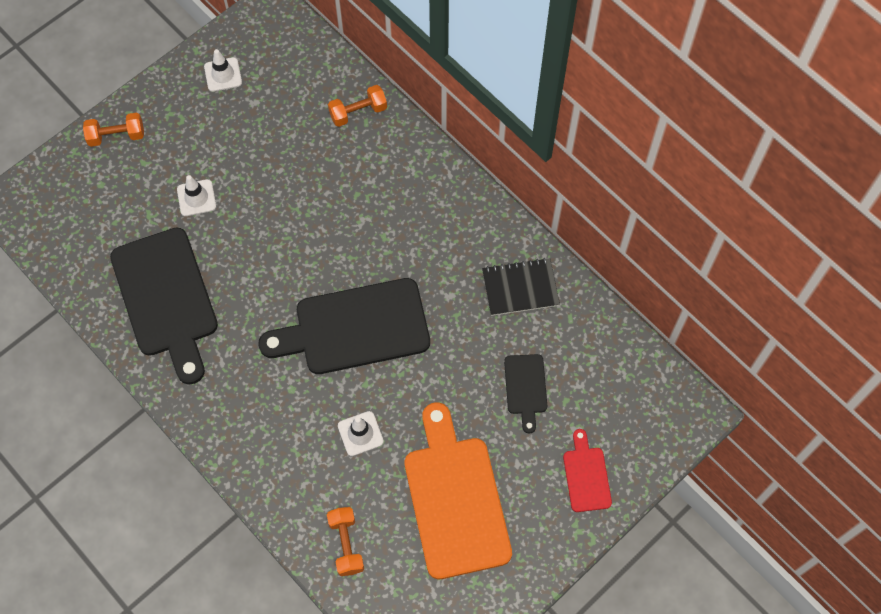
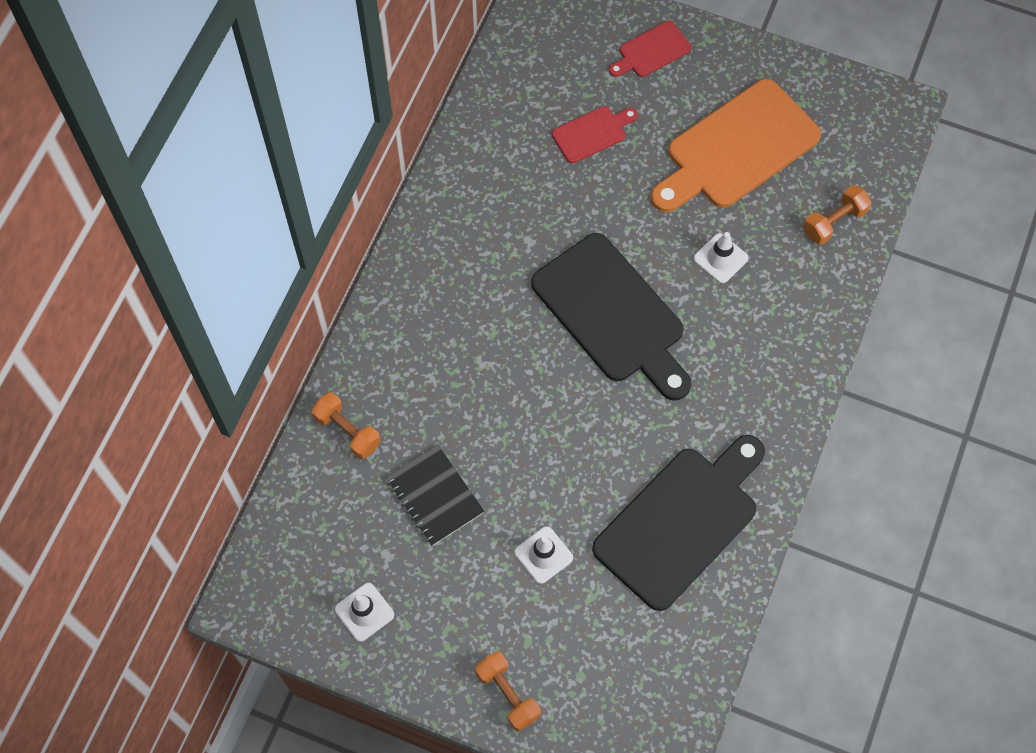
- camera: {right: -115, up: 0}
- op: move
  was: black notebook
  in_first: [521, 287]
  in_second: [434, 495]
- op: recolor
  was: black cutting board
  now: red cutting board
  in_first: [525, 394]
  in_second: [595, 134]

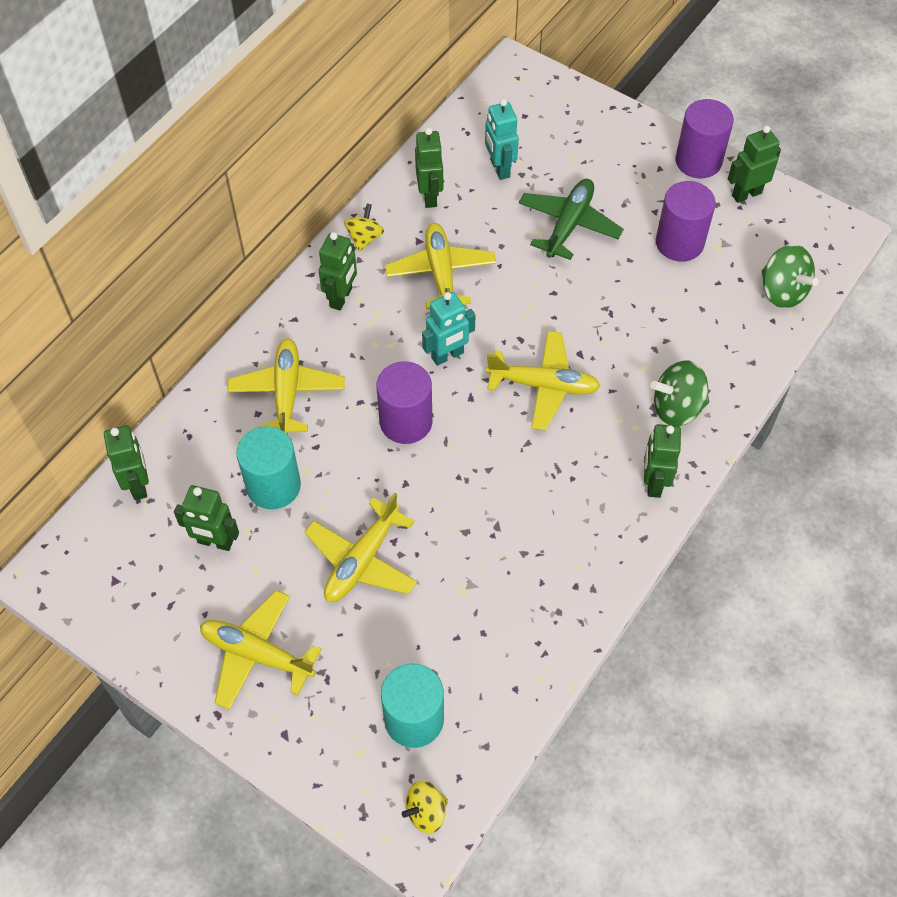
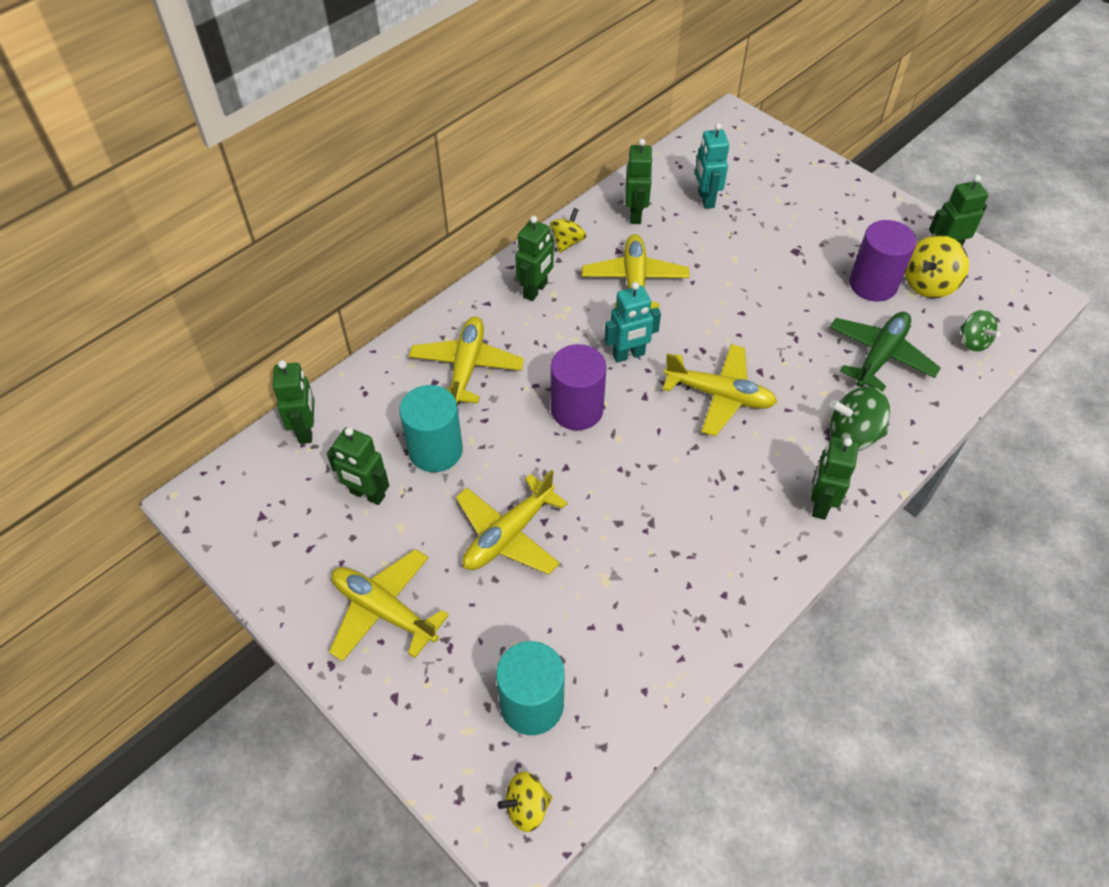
- camera: {right: 10, up: -5}
- op: move
  was: green plane
  in_first: [571, 219]
  in_second: [885, 352]
- op: delete
  was: purple cylinder
  in_first: [704, 138]
- op: resize
  was: green spinning top
  in_first: [790, 276]
  in_second: [980, 331]
  ratio: 0.65
- op: insert
  now: yellow spinning top
  in_second: [937, 266]

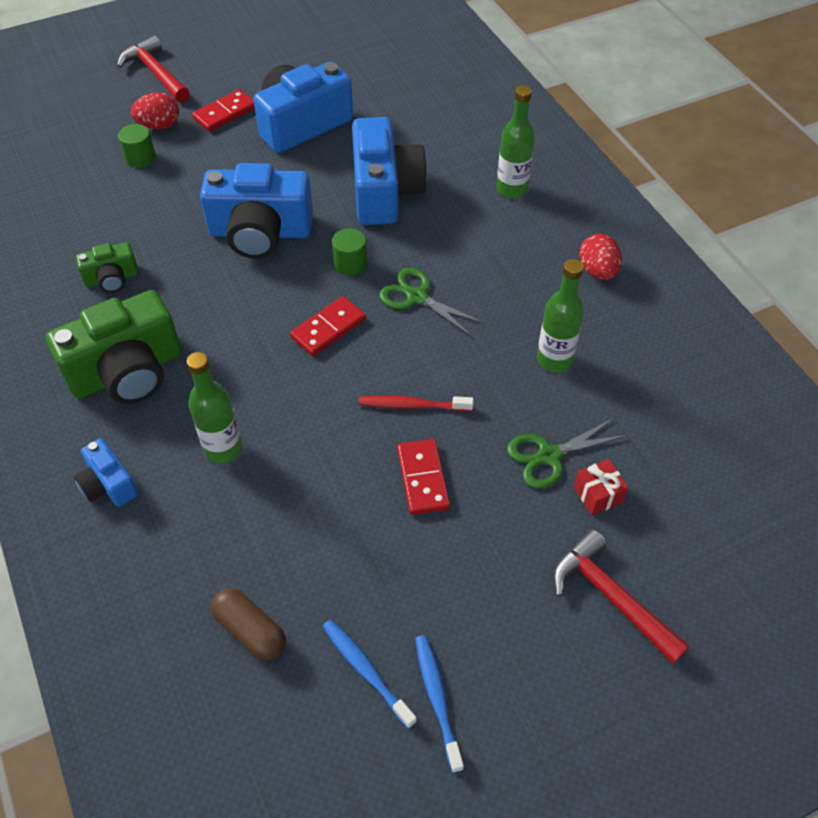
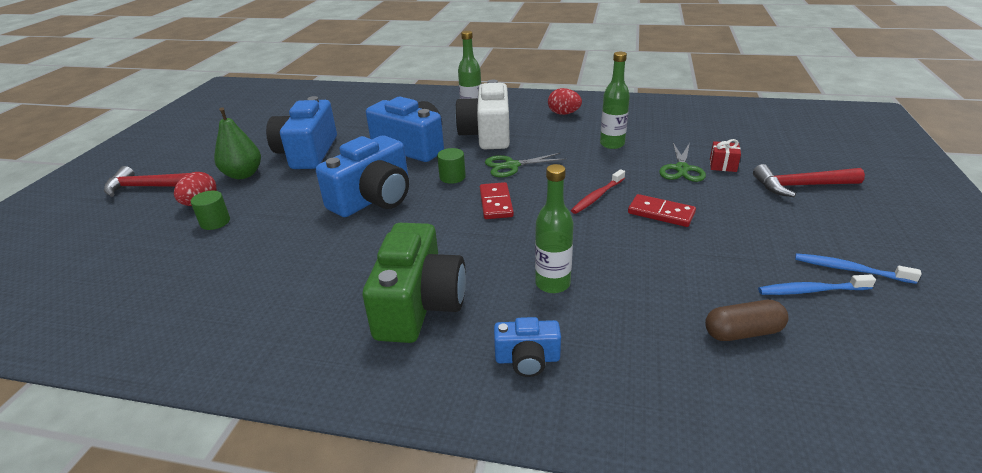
- camera: {right: -50, up: -20}
- op: delete
  was: green camera
  in_first: [107, 267]
- op: replace
  was: red domino
  now: green pear
  in_first: [223, 110]
  in_second: [237, 143]
- op: insert
  now: white camera
  in_second: [482, 114]

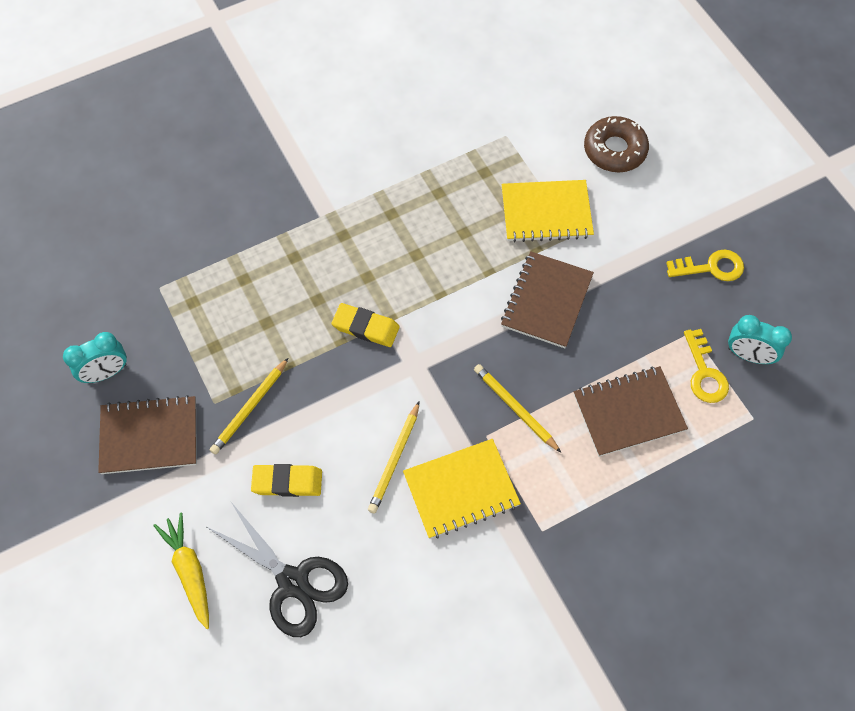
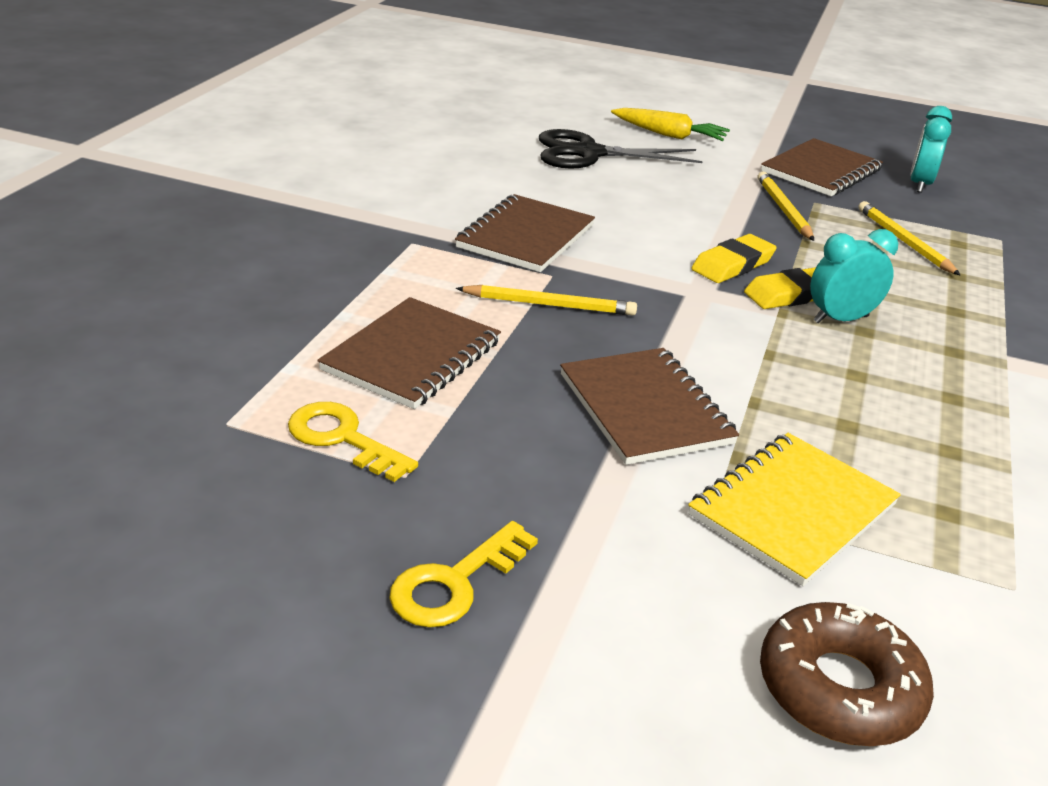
- camera: {right: 135, up: -30}
- op: move
  was: yellow eraser
  in_first: [286, 480]
  in_second: [734, 258]
- op: move
  was: yellow pencil
  in_first: [394, 457]
  in_second: [909, 238]
- op: recolor
  was: yellow notebook
  now: brown notebook
  in_first: [462, 489]
  in_second: [525, 233]
- op: move
  was: turquoise clock
  in_first: [760, 339]
  in_second: [854, 276]

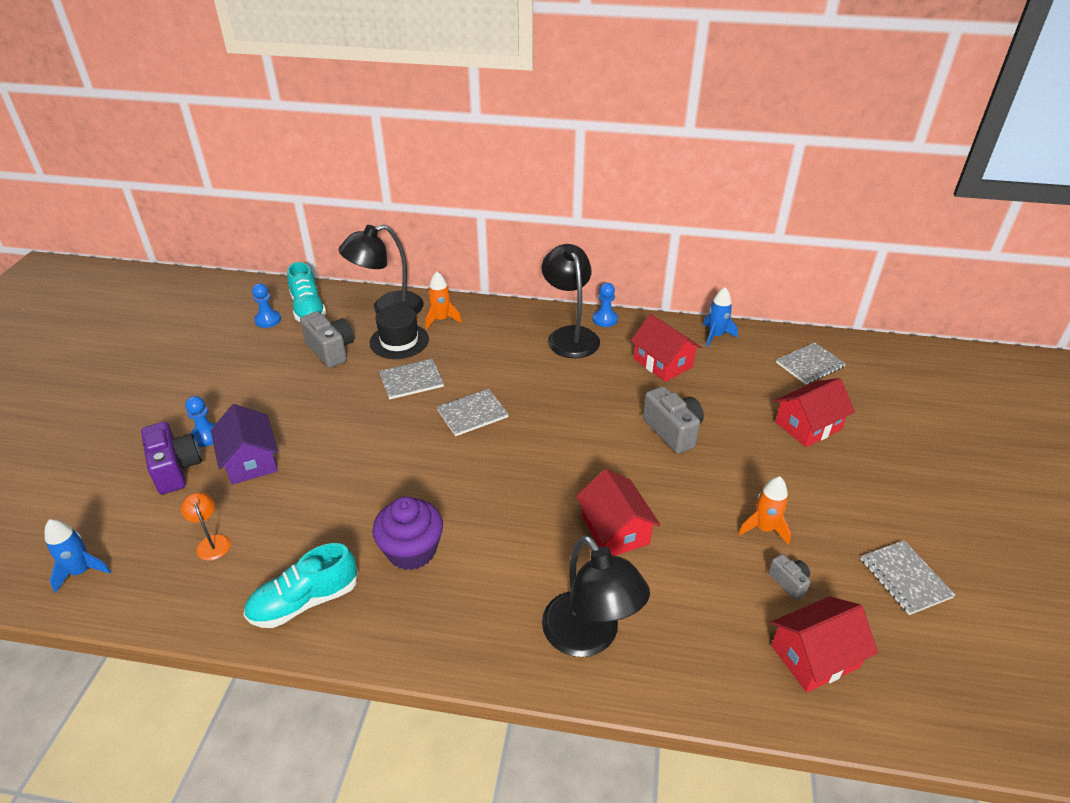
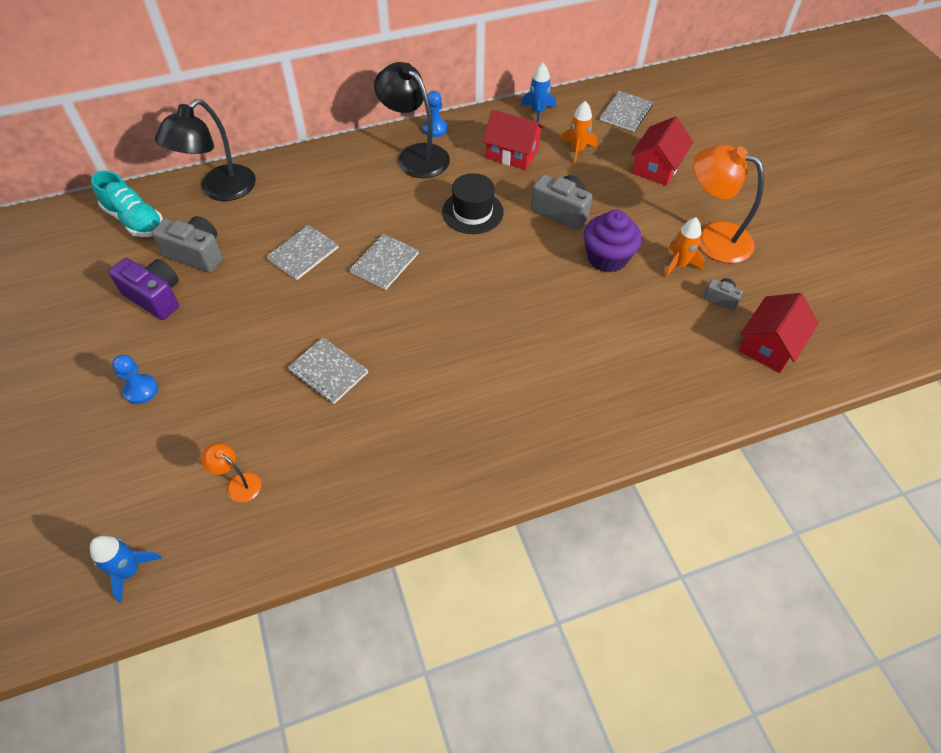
- camera: {right: -30, up: 15}
- op: move
  was: purple camera
  in_first: [171, 458]
  in_second: [144, 289]
- op: delete
  was: purple house
  in_first: [244, 444]
- op: delete
  was: turquoise shoe
  in_first: [300, 585]
- op: delete
  was: blue pawn
  in_first: [266, 305]
- op: move
  was: black hat
  in_first: [399, 332]
  in_second: [473, 203]
- op: move
  was: purple cupcake
  in_first: [407, 533]
  in_second: [613, 241]
- op: move
  was: orange rocket
  in_first: [444, 300]
  in_second: [579, 132]
- op: delete
  was: black lamp
  in_first: [596, 596]
- op: delete
  was: red house
  in_first: [618, 512]
- op: move
  was: grey notebook
  in_first: [908, 577]
  in_second: [328, 370]
- op: insert
  now: orange lamp
  in_second: [728, 204]

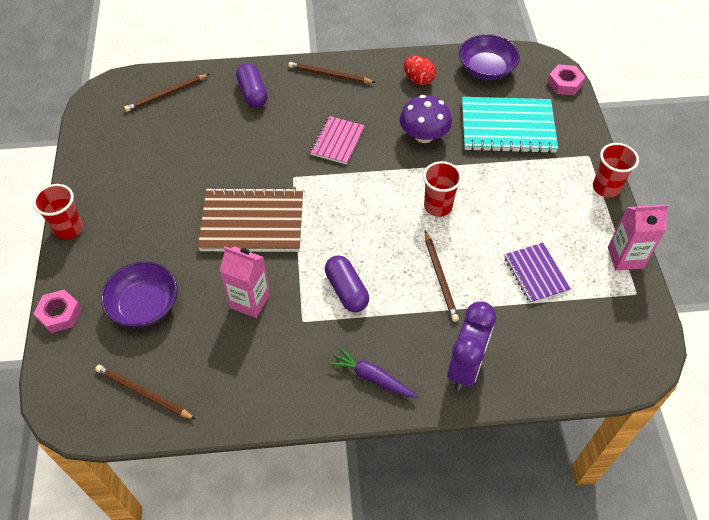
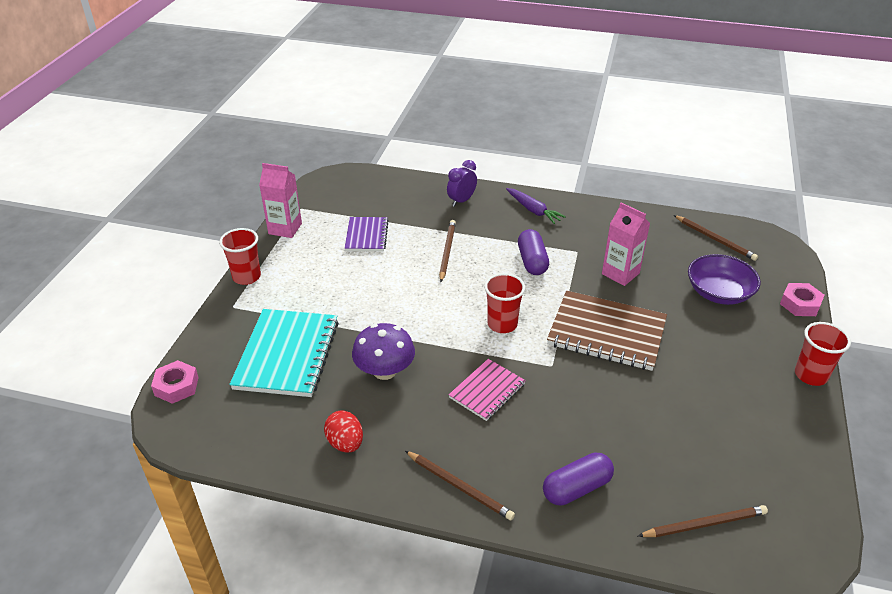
- camera: {right: -160, up: -15}
- op: rotate
  was: purple capsule
  in_first: [252, 85]
  in_second: [578, 478]
  clockwise: 60
- op: move
  was: red cup
  in_first: [442, 189]
  in_second: [504, 303]
- op: resize
  was: purple clock
  in_first: [471, 346]
  in_second: [462, 183]
  ratio: 0.64
- op: delete
  was: purple bowl
  in_first: [489, 57]
- op: rotate
  was: turquoise notebook
  in_first: [510, 125]
  in_second: [284, 353]
  clockwise: 75

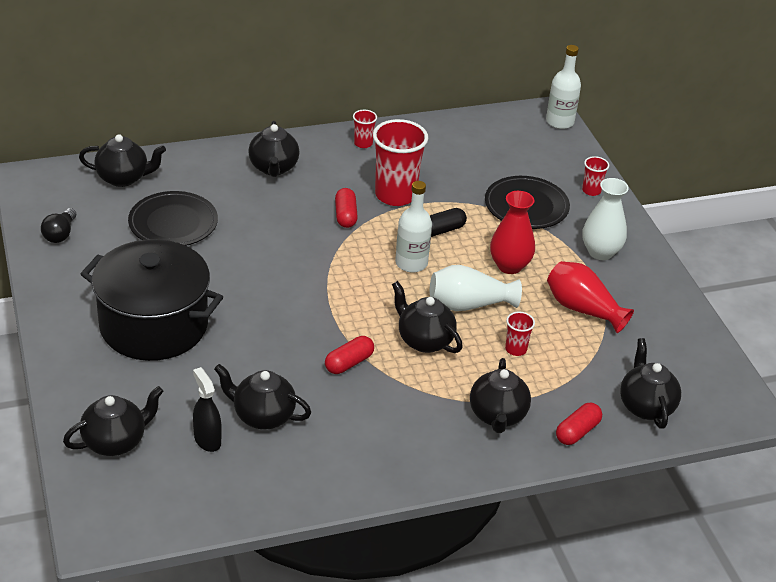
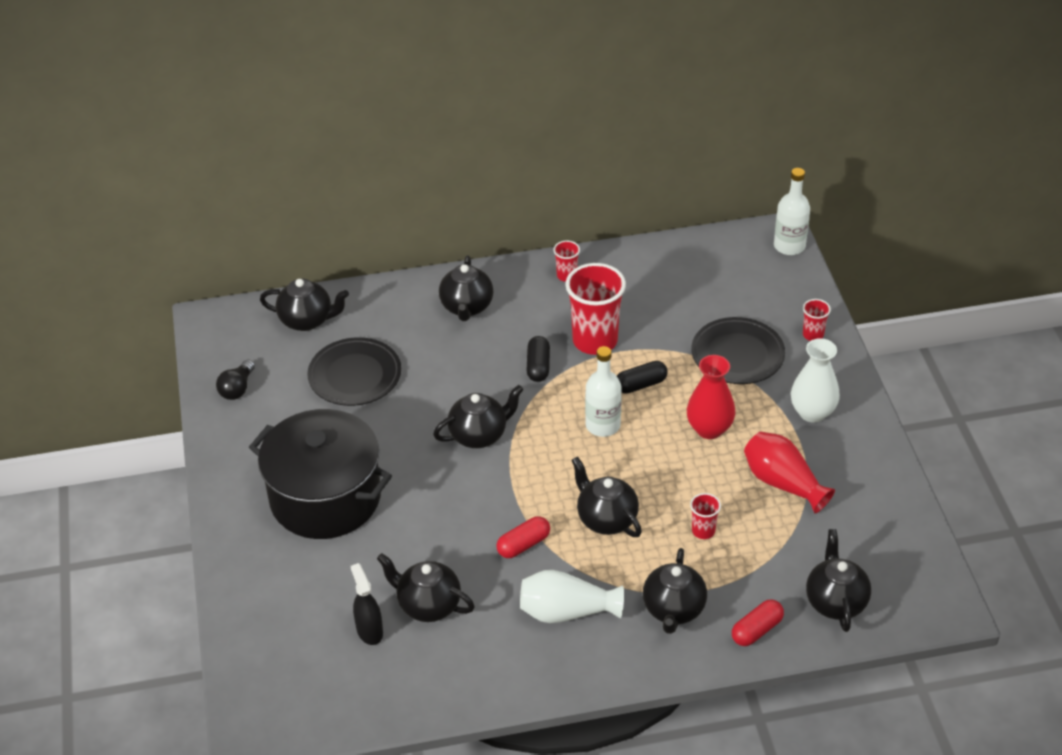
- camera: {right: 10, up: 5}
- op: move
  was: black teapot
  in_first: [113, 421]
  in_second: [478, 416]
- op: recolor
  was: red capsule
  now: black capsule
  in_first: [346, 208]
  in_second: [538, 359]
- op: move
  was: white vase
  in_first: [476, 288]
  in_second: [572, 596]

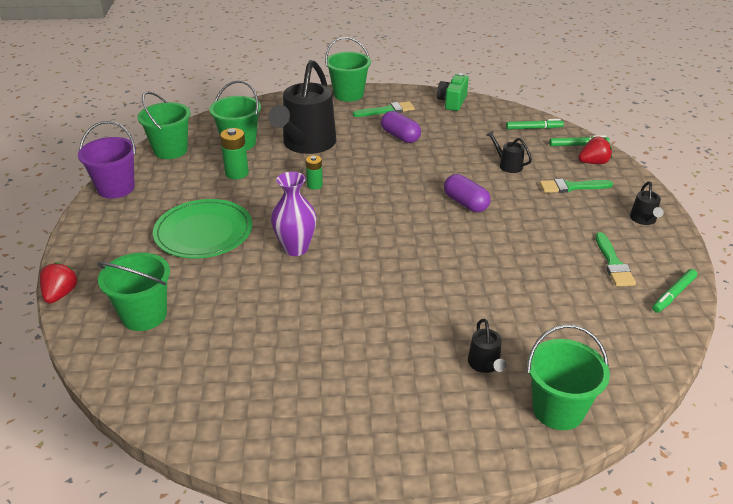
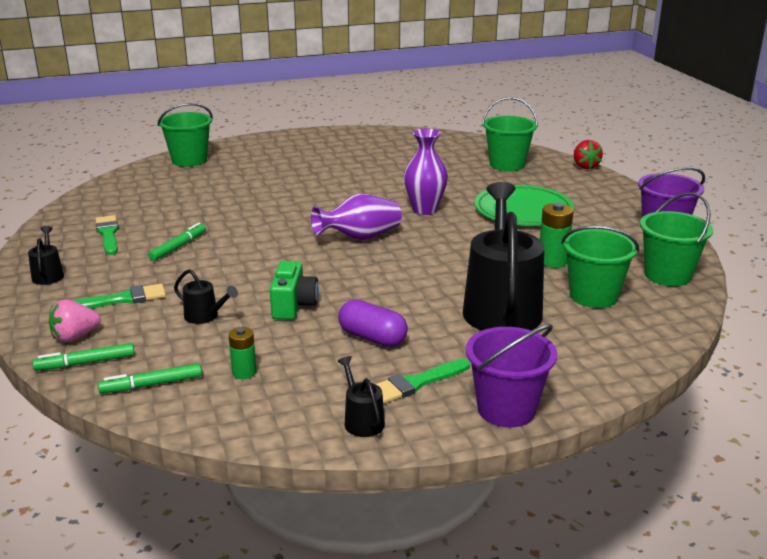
- camera: {right: 165, up: -10}
- op: move
  was: green battery
  in_first: [314, 172]
  in_second: [242, 353]
- op: recolor
  was: green bucket
  now: purple bucket
  in_first: [348, 69]
  in_second: [511, 375]
- op: move
  was: green camera
  in_first: [453, 92]
  in_second: [294, 290]
- op: delete
  was: purple capsule
  in_first: [467, 193]
- op: move
  was: black watering can
  in_first: [487, 346]
  in_second: [361, 396]
- op: recolor
  was: red strawberry
  now: pink strawberry
  in_first: [595, 150]
  in_second: [75, 321]
- op: move
  was: green marker
  in_first: [674, 291]
  in_second: [177, 242]
- op: insert
  now: purple vase
  in_second: [356, 217]

